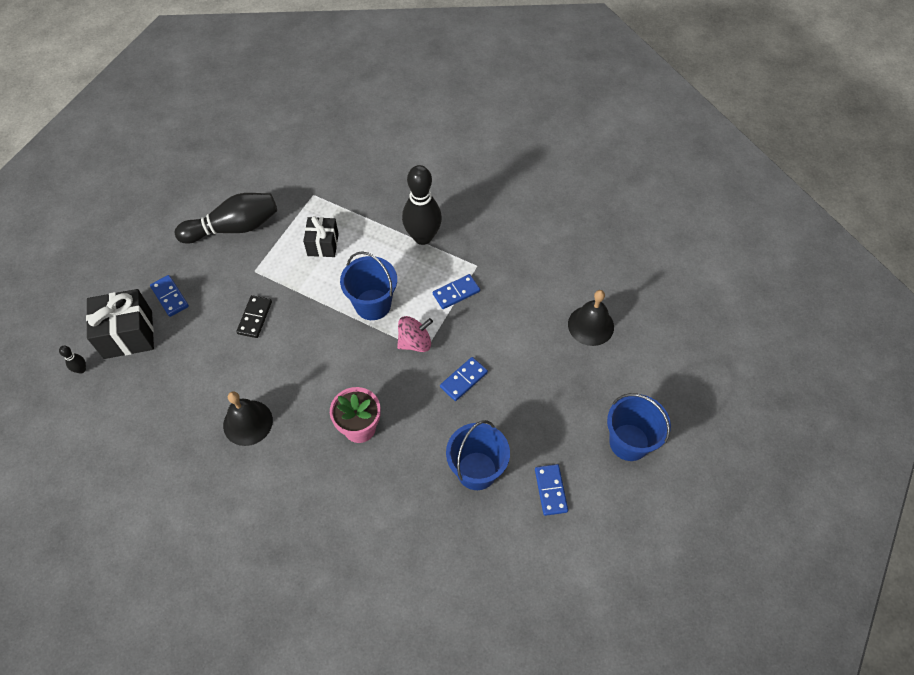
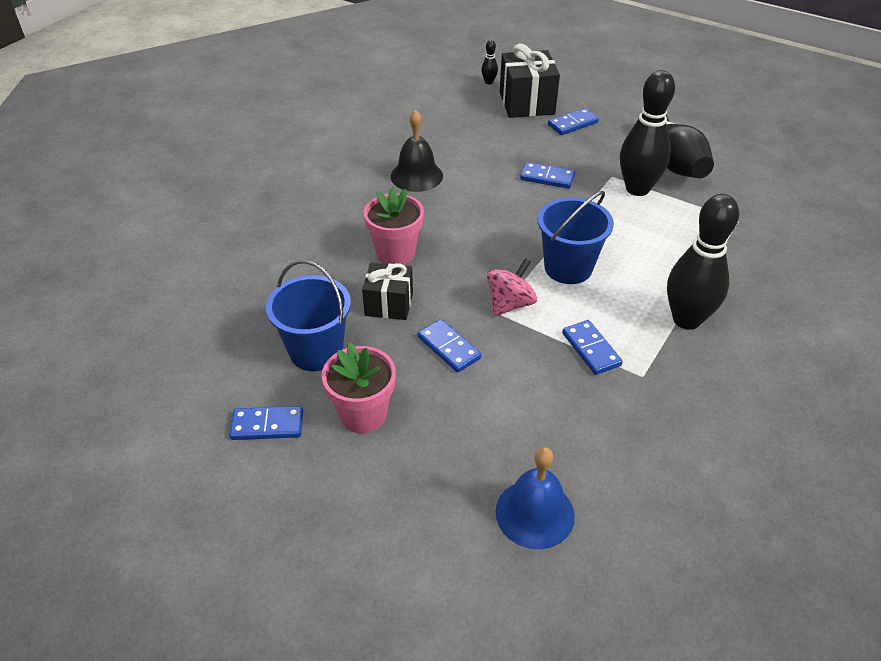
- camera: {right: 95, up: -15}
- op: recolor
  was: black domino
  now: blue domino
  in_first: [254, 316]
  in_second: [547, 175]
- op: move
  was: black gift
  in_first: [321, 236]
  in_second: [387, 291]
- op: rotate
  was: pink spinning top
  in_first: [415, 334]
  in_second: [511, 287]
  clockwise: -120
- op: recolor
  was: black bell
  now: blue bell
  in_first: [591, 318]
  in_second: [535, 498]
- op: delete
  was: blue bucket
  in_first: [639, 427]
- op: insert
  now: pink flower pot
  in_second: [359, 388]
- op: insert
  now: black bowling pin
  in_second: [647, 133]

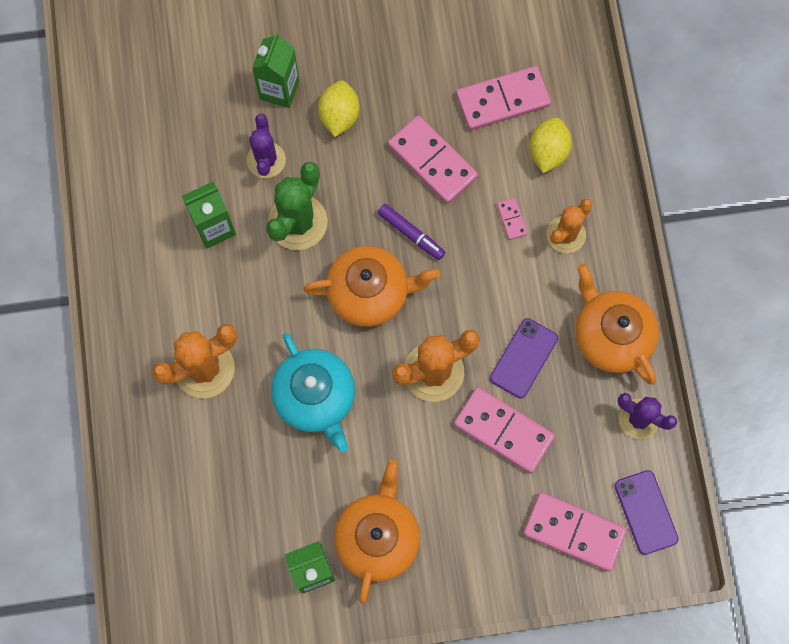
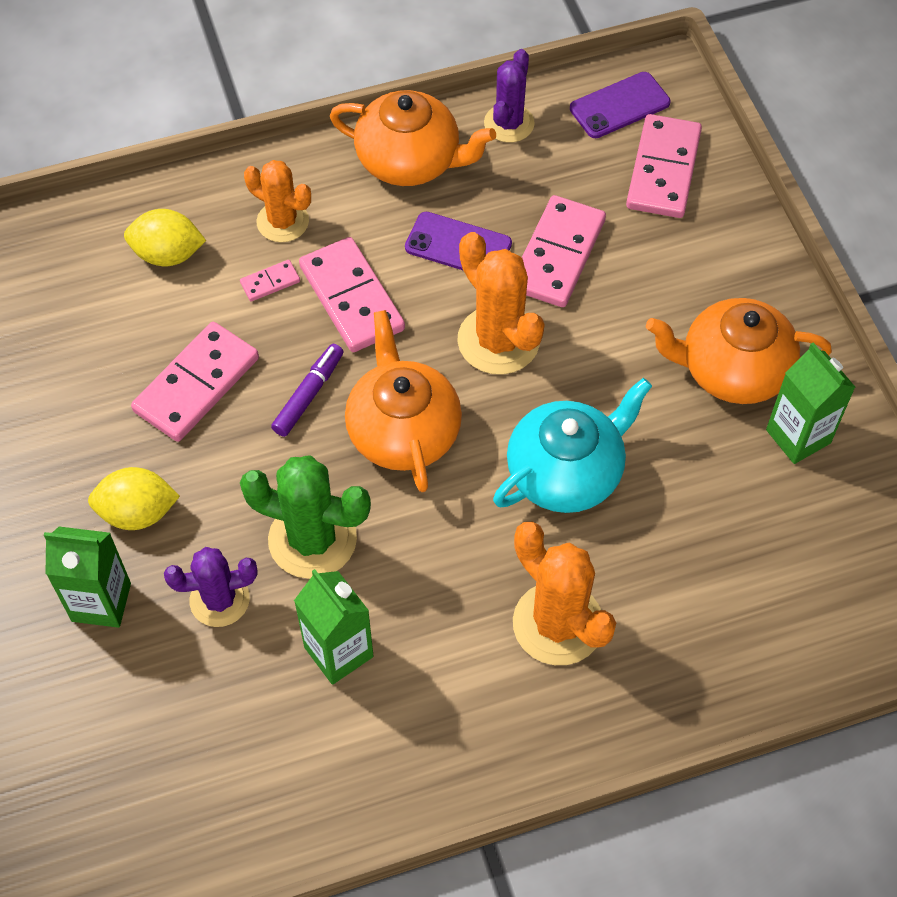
- camera: {right: -100, up: -15}
- op: move
  was: pink domino
  in_first: [503, 98]
  in_second: [352, 294]
- op: rotate
  was: orange teapot
  in_first: [617, 324]
  in_second: [413, 138]
  clockwise: -120

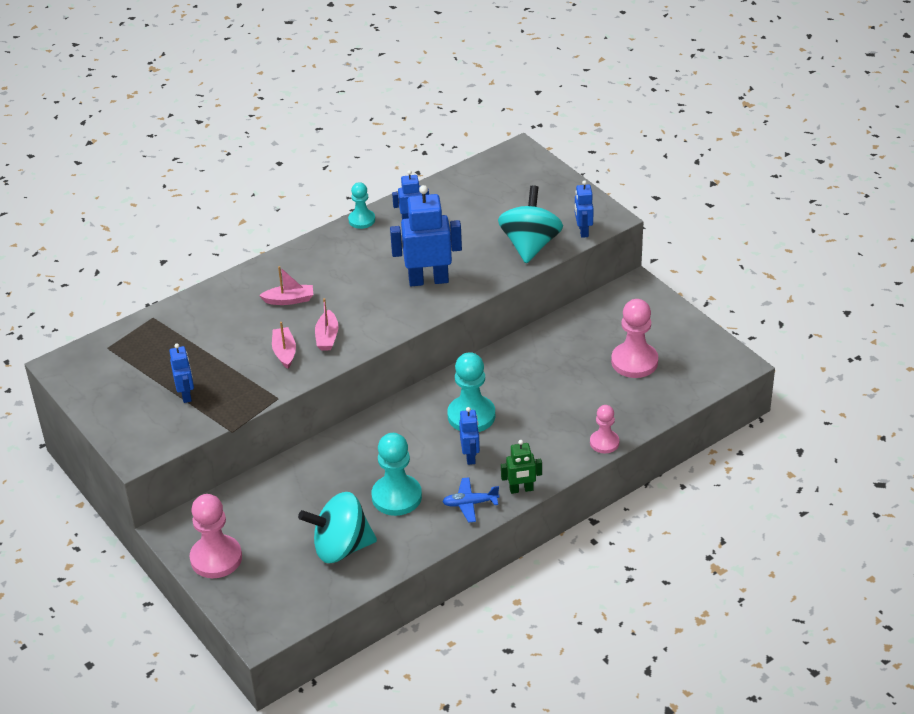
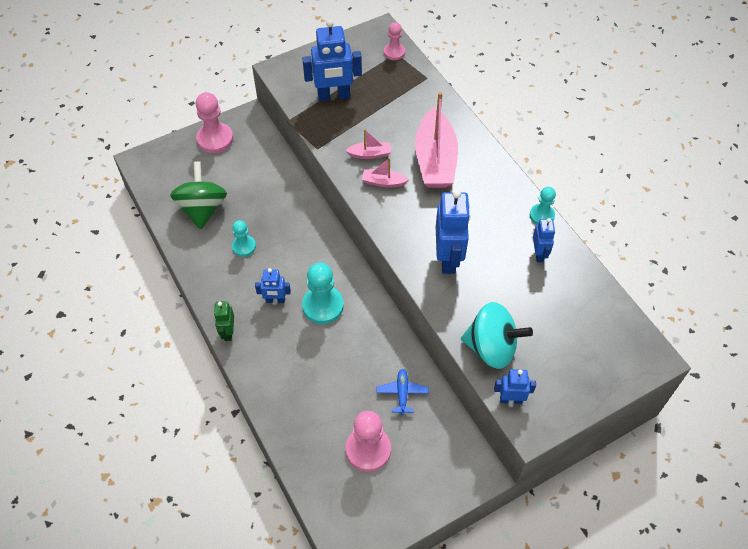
- camera: {right: 95, up: 15}
- op: resize
  was: blue robot
  in_first: [181, 373]
  in_second: [332, 60]
  ratio: 1.83
- op: resize
  was: pink boat
  in_first: [286, 285]
  in_second: [436, 140]
  ratio: 2.19
- op: recolor
  was: turquoise spinning top
  now: green spinning top
  in_first: [337, 527]
  in_second: [198, 195]
- op: resize
  was: turquoise pawn
  in_first: [396, 474]
  in_second: [244, 238]
  ratio: 0.6
- op: move
  was: blue plane
  in_first: [470, 500]
  in_second: [402, 392]
- op: move
  was: pink pawn
  in_first: [604, 429]
  in_second: [394, 41]

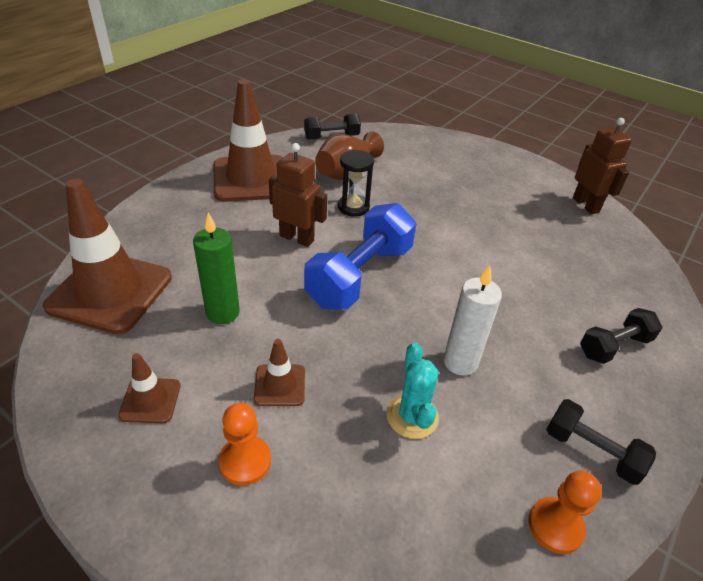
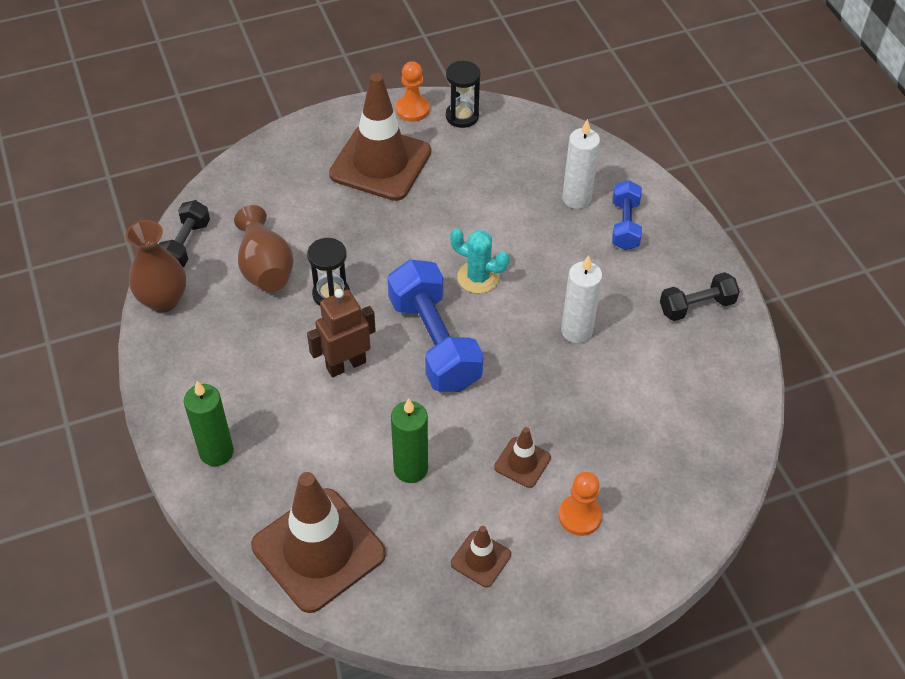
- camera: {right: -55, up: 10}
- op: move
  was: brown traffic cone
  in_first: [248, 140]
  in_second: [380, 137]
- op: move
  was: turquoise cactus
  in_first: [412, 391]
  in_second: [479, 261]
- op: move
  was: orange pawn
  in_first: [565, 512]
  in_second: [413, 91]
- op: replace
  was: brown robot
  now: black hourglass
  in_first: [602, 166]
  in_second: [463, 94]
- op: recolor
  was: black dumbbell
  now: blue dumbbell
  in_first: [621, 336]
  in_second: [627, 215]
- op: insert
  now: brown vase
  in_second: [156, 266]
- op: insert
  now: green candle
  in_second: [209, 423]
- op: insert
  now: white candle
  in_second: [581, 164]

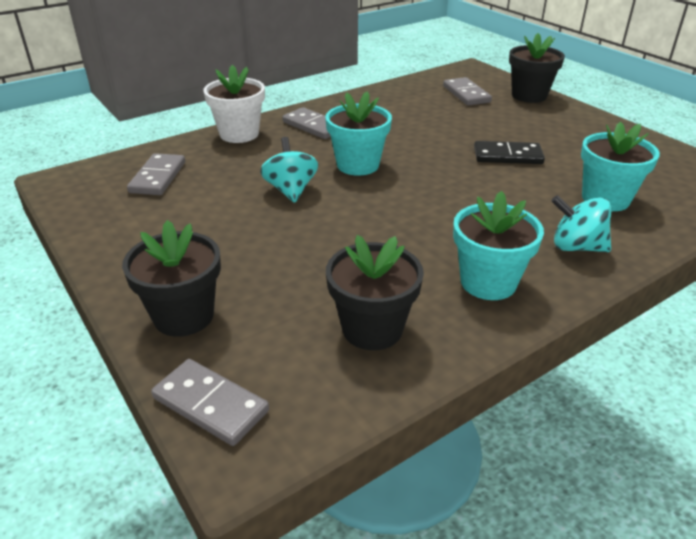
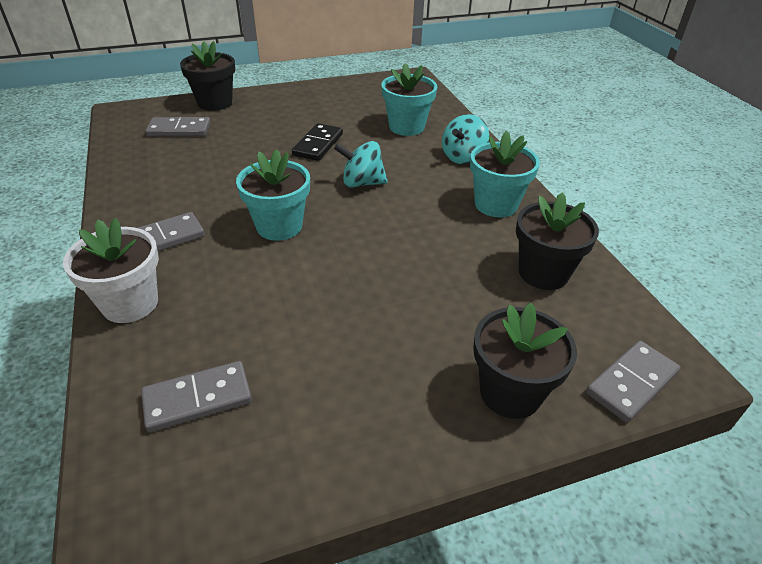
- camera: {right: -75, up: 5}
- op: rotate
  was: grey domino
  in_first: [156, 174]
  in_second: [196, 396]
  clockwise: -45
- op: move
  was: turquoise spinning top
  in_first: [289, 170]
  in_second: [361, 164]

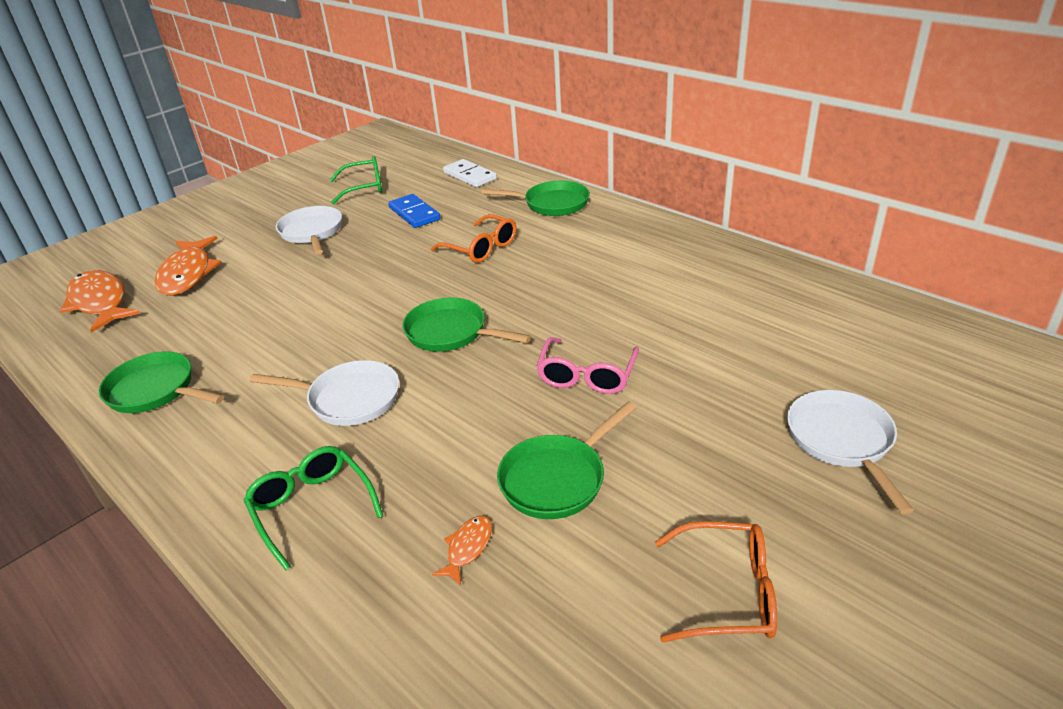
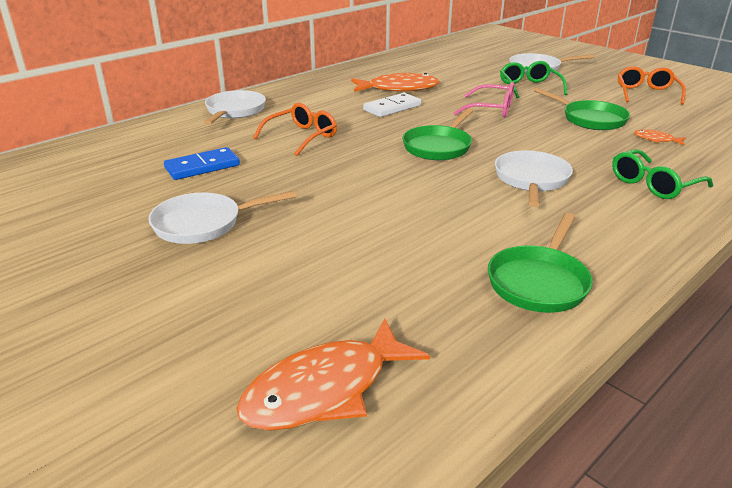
- camera: {right: -90, up: -5}
- op: move
  was: orange fish
  in_first: [188, 266]
  in_second: [395, 82]
- op: move
  was: green glasses
  in_first: [356, 180]
  in_second: [533, 79]
- op: move
  was: white domino
  in_first: [470, 173]
  in_second: [392, 105]
- op: recolor
  was: green pan
  now: white pan
  in_first: [535, 198]
  in_second: [235, 107]

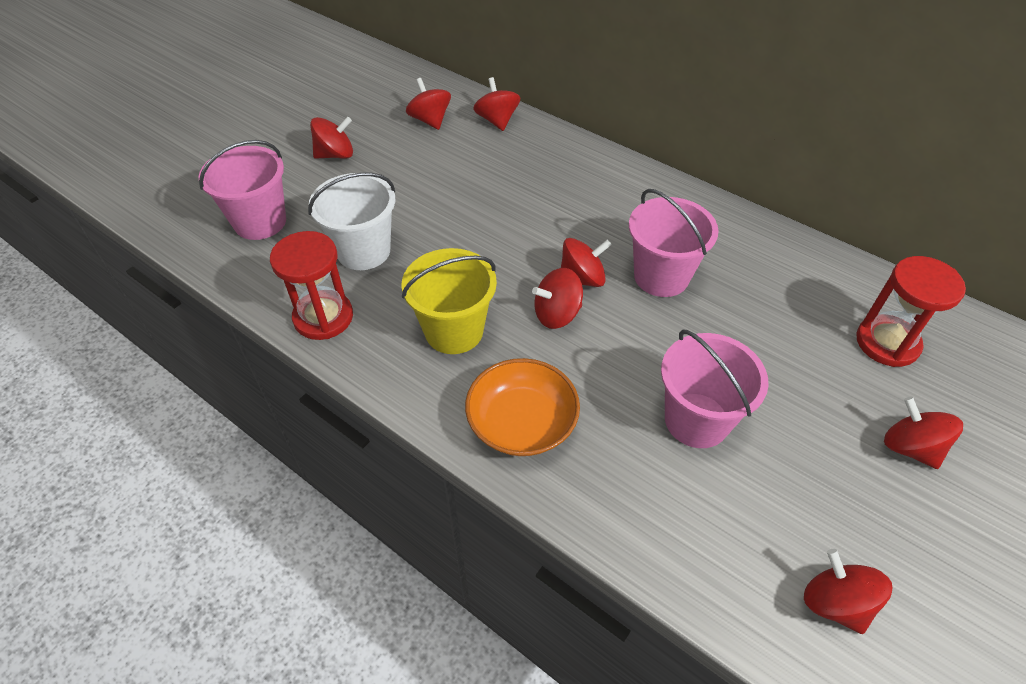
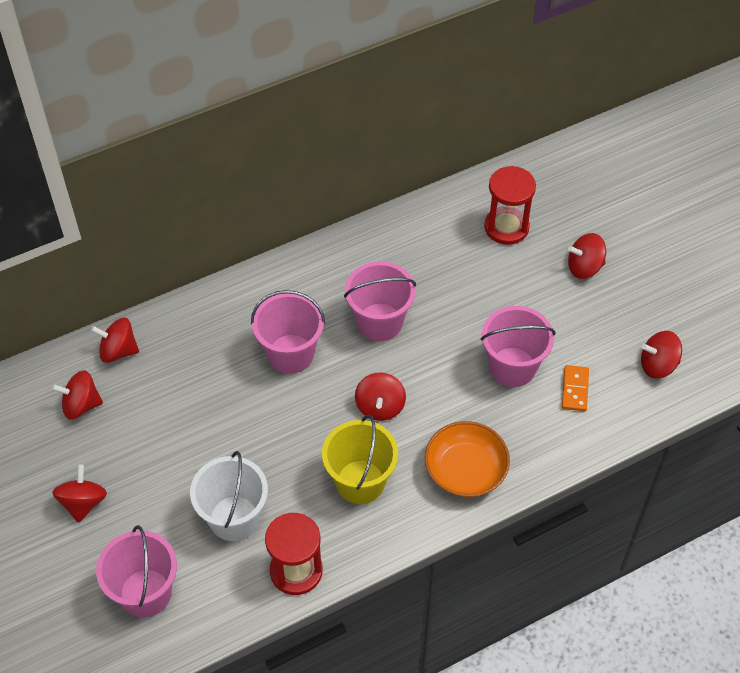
- camera: {right: -65, up: 5}
- op: delete
  was: red spinning top
  in_first: [586, 262]
- op: insert
  now: pink bucket
  in_second: [288, 332]
- op: insert
  now: orange domino
  in_second: [575, 388]

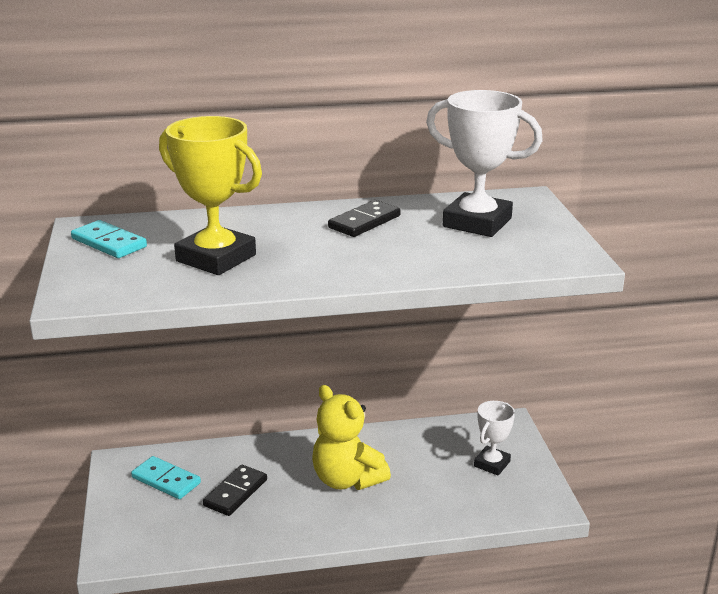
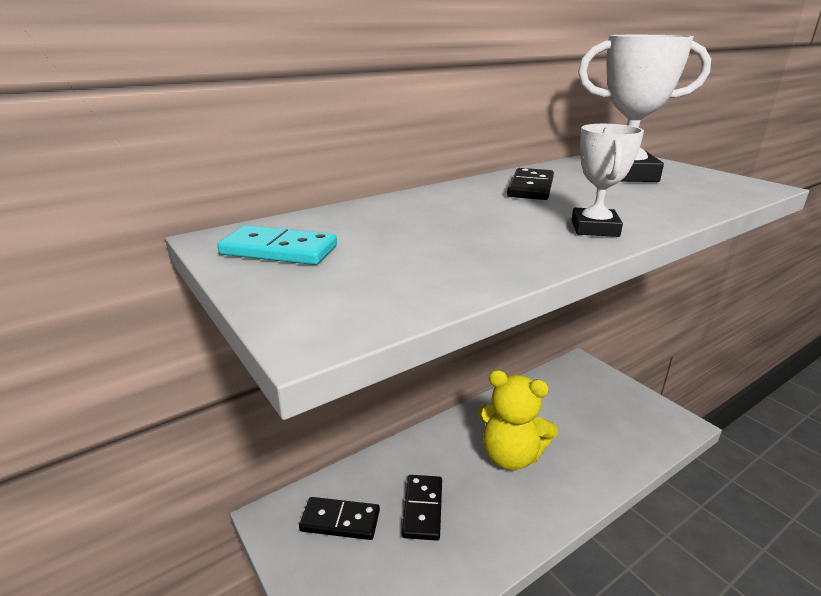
- camera: {right: -25, up: 0}
- op: recolor
  was: turquoise domino
  now: black domino
  in_first: [166, 477]
  in_second: [339, 518]
- op: delete
  was: yellow trophy
  in_first: [210, 195]
- op: move
  was: white trophy
  in_first: [494, 438]
  in_second: [608, 180]

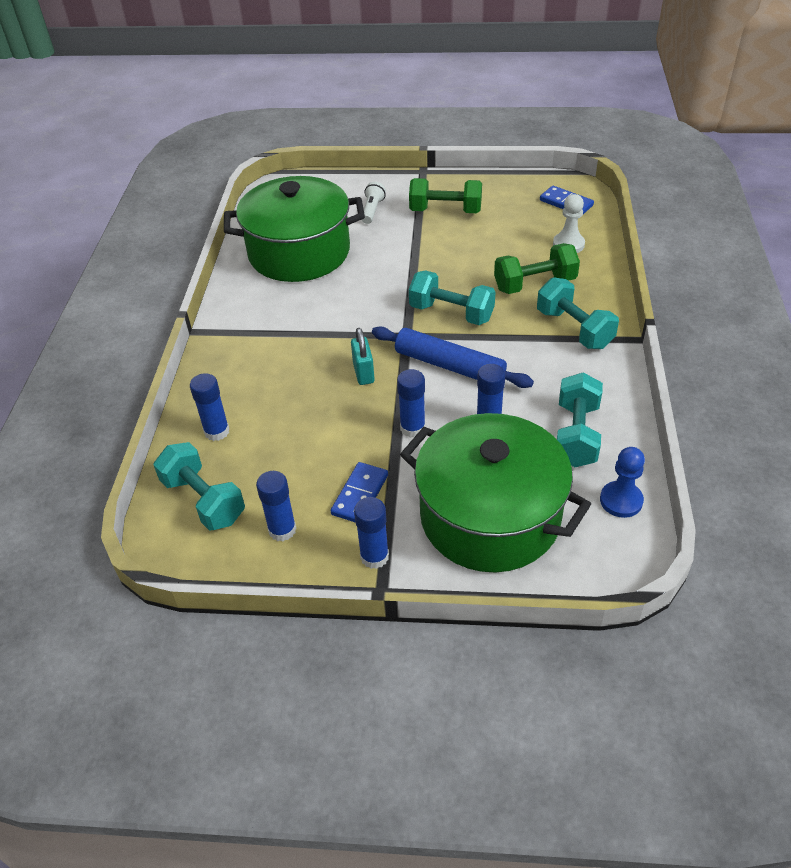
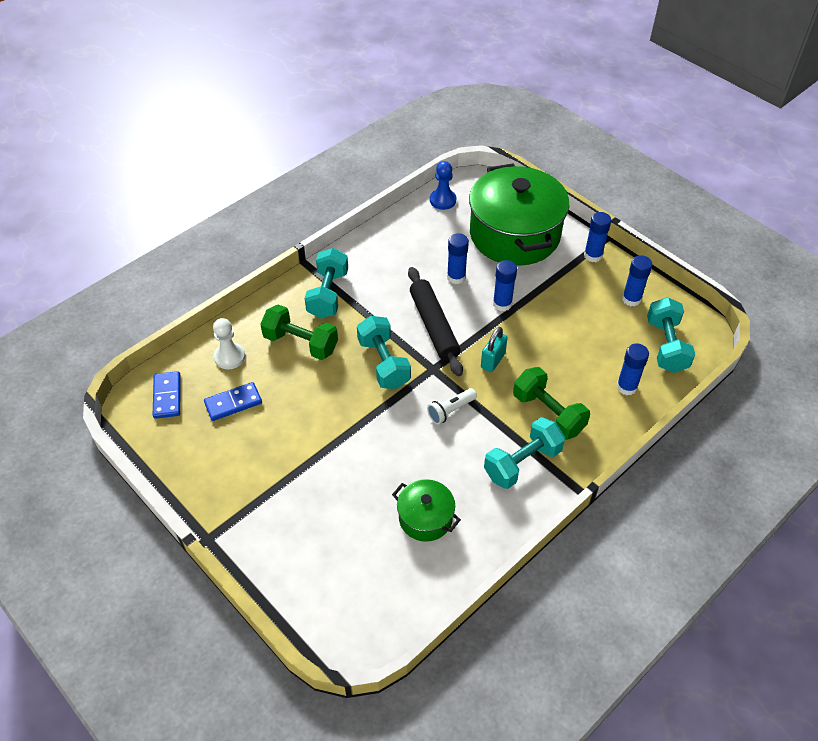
- camera: {right: -140, up: 5}
- op: resize
  was: green pot
  in_first: [294, 229]
  in_second: [426, 510]
  ratio: 0.47
- op: move
  was: blue domino
  in_first: [359, 492]
  in_second: [233, 401]
- op: move
  was: white flashlight
  in_first: [374, 203]
  in_second: [452, 406]
- op: recolor
  was: blue rolling pin
  now: black rolling pin
  in_first: [453, 357]
  in_second: [435, 321]
- op: move
  was: green dumbbell
  in_first: [445, 195]
  in_second: [551, 403]
- op: move
  was: turquoise dumbbell
  in_first: [580, 419]
  in_second: [524, 453]

